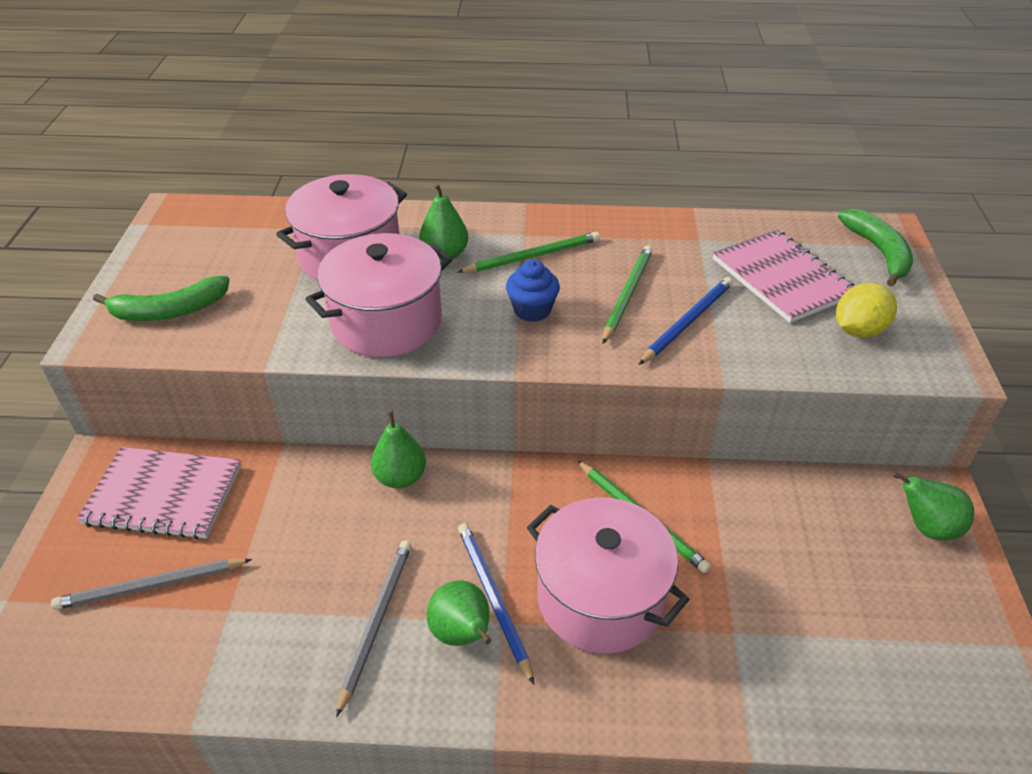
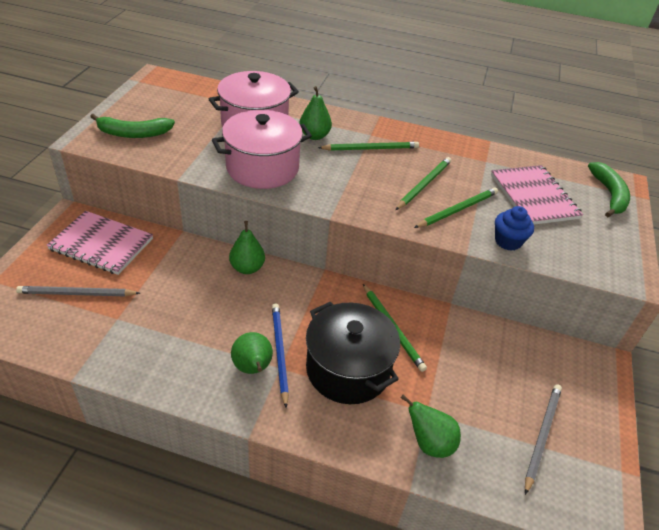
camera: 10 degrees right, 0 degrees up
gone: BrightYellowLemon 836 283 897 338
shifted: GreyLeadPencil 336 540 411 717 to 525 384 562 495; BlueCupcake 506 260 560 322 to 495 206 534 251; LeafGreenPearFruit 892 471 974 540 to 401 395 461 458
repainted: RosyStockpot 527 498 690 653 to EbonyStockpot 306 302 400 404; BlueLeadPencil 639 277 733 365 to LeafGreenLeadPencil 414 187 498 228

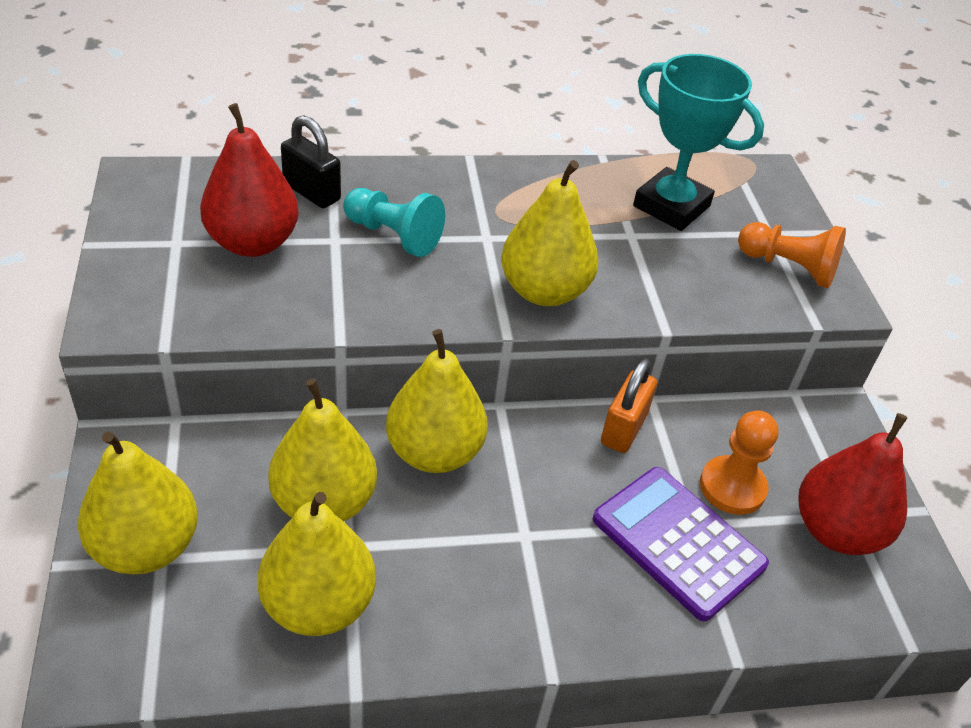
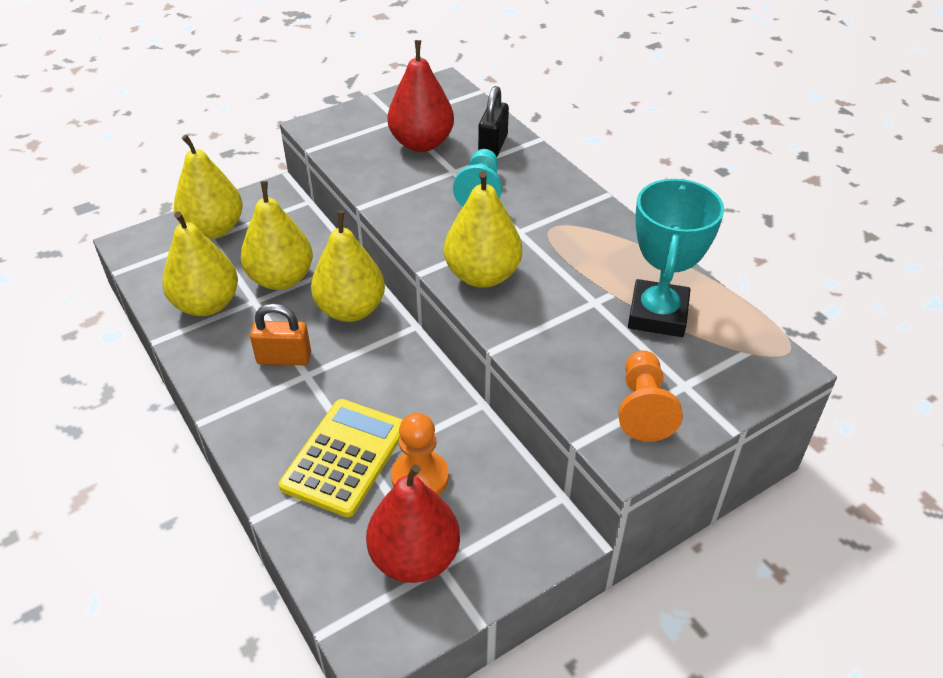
camera: 70 degrees right, 0 degrees up
shifted: OrangeColouredPadlock 601 358 657 453 to 250 304 311 365
repainted: PurpleAddingMachine 593 467 769 621 to BrightYellowAddingMachine 279 399 402 517

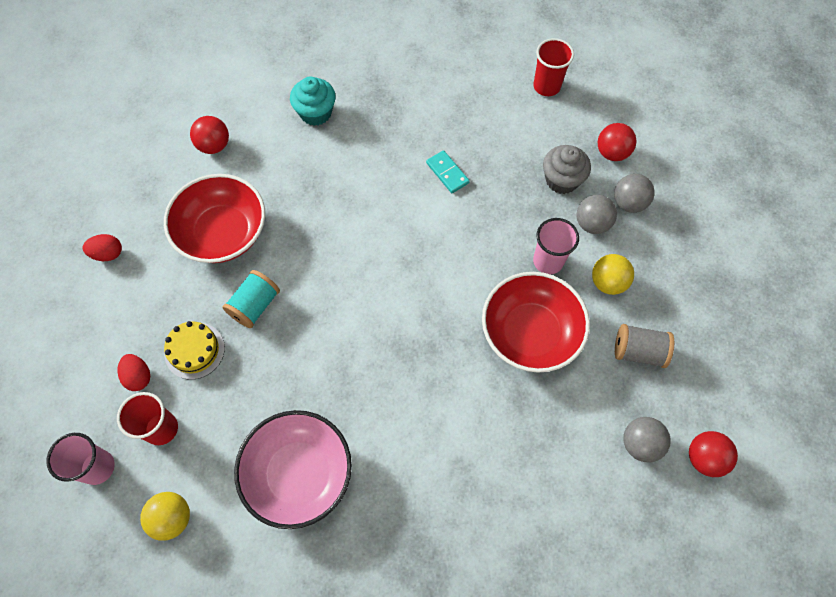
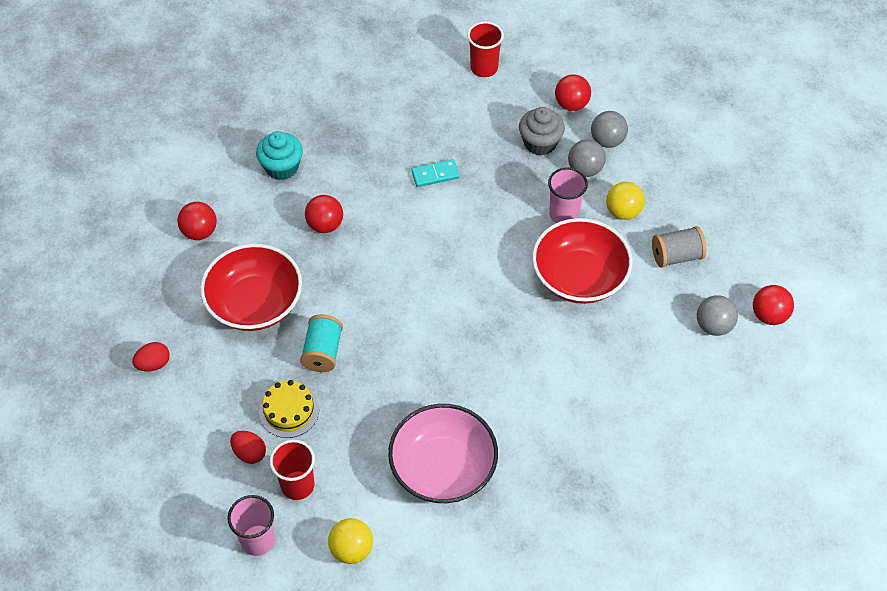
camera: 25 degrees left, 10 degrees down
new: RedPlayBall 305 195 343 233
rotated: TealDominoTile 426 150 469 193 = 411 159 460 187 45 degrees counterclockwise

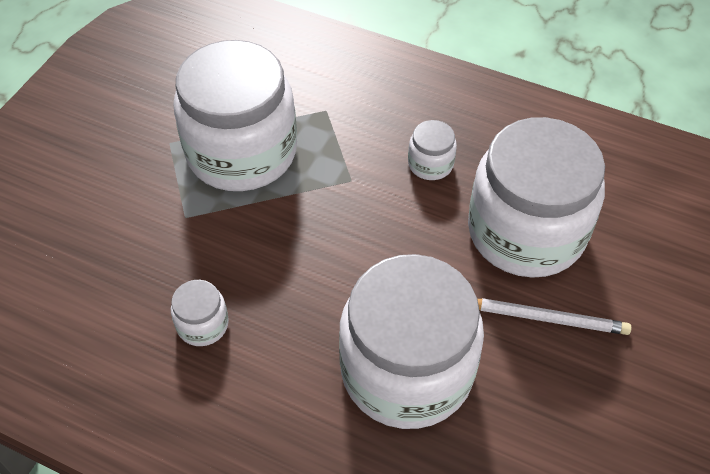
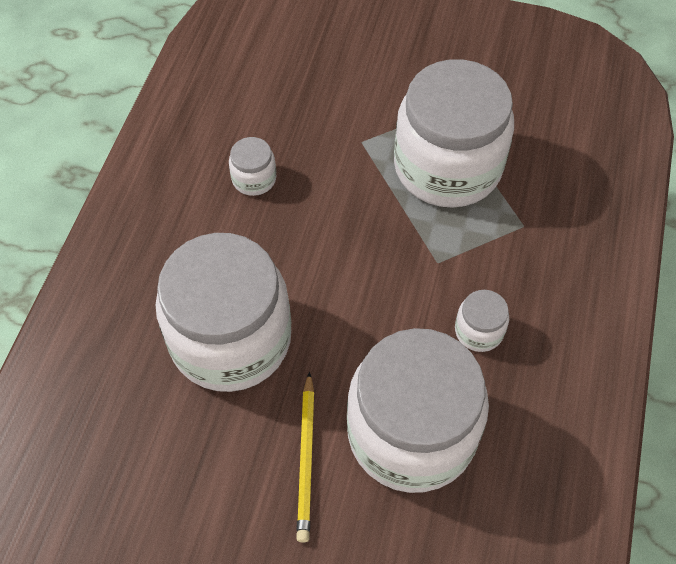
camera: 80 degrees right, 5 degrees up
repainted: PureWhiteLeadPencil 478 298 632 335 to BrightYellowLeadPencil 296 372 315 543

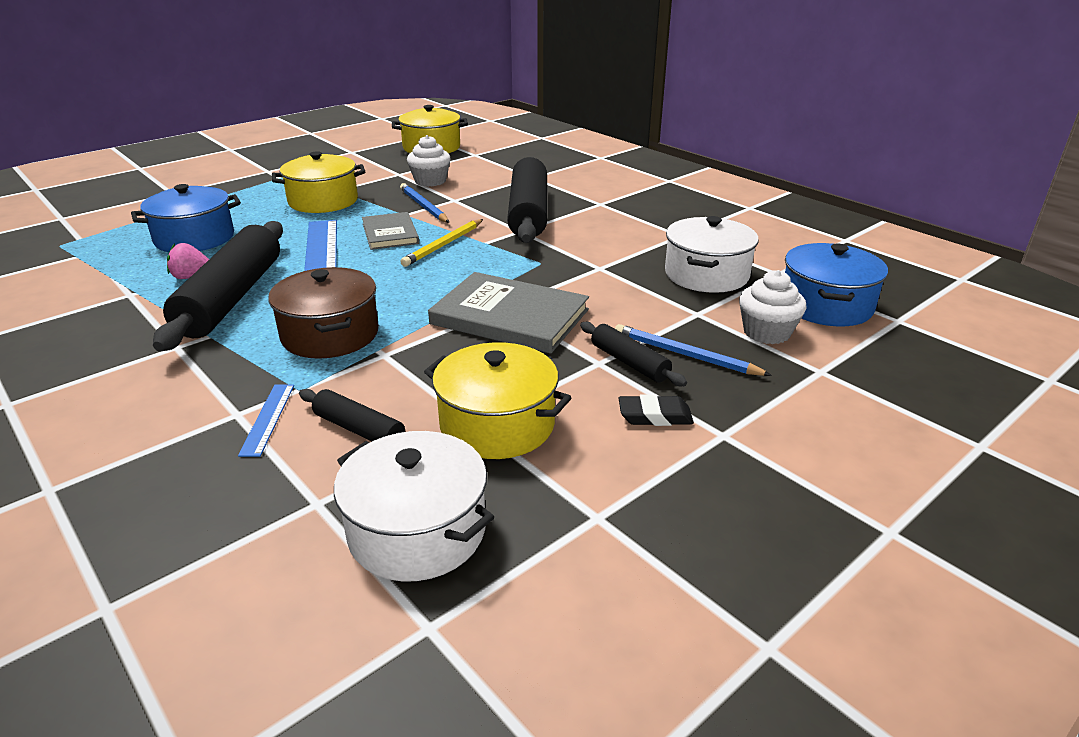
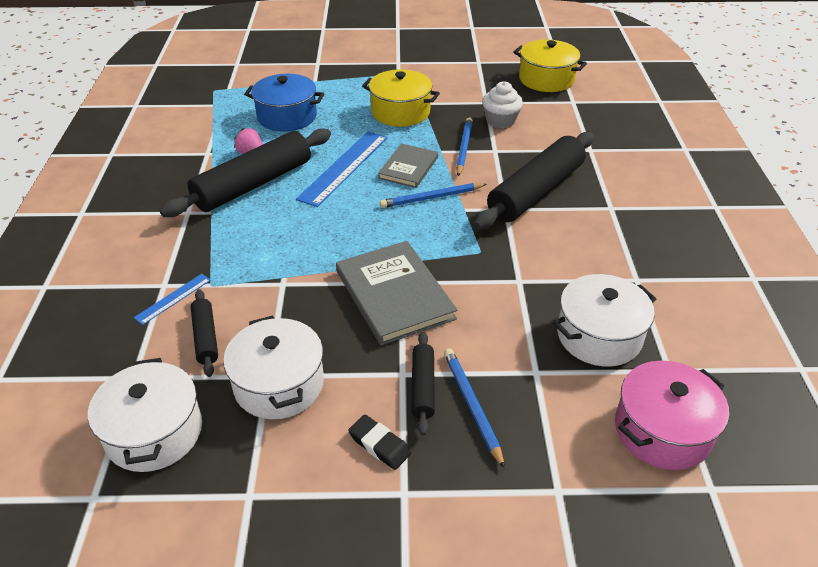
camera: 40 degrees right, 10 degrees up
gone: DarkBrownStockpot 268 267 379 359; PureWhiteCupcake 739 270 807 344
repainted: BrightYellowLeadPencil 400 219 483 267 to BlueLeadPencil 380 183 487 208; BrightYellowStockpot 424 342 572 459 to PureWhiteStockpot 223 315 324 419; BlueStockpot 785 243 888 326 to RosyStockpot 615 361 729 470

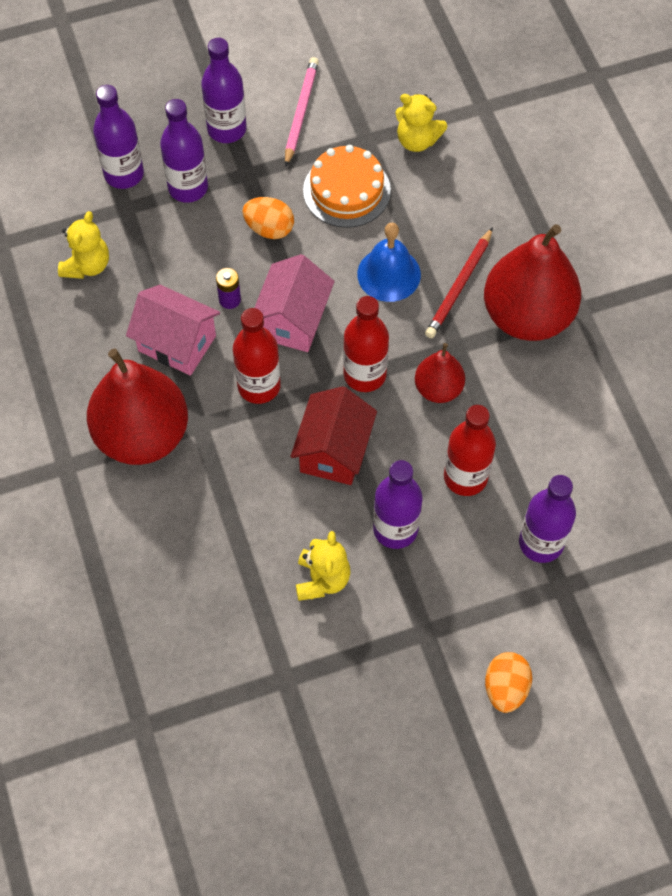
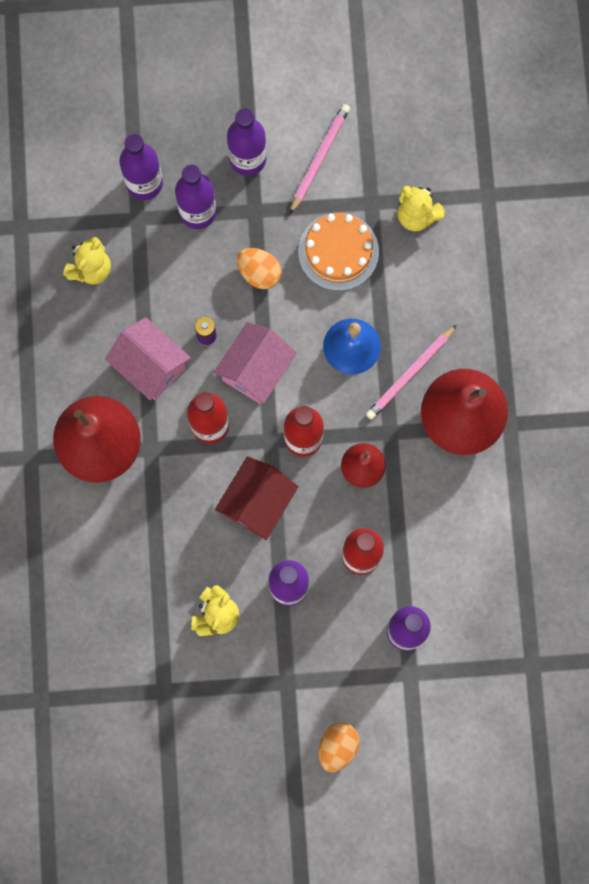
camera: 15 degrees right, 15 degrees up
repainted: RedLeadPencil 425 227 493 338 to RosyLeadPencil 366 325 457 420

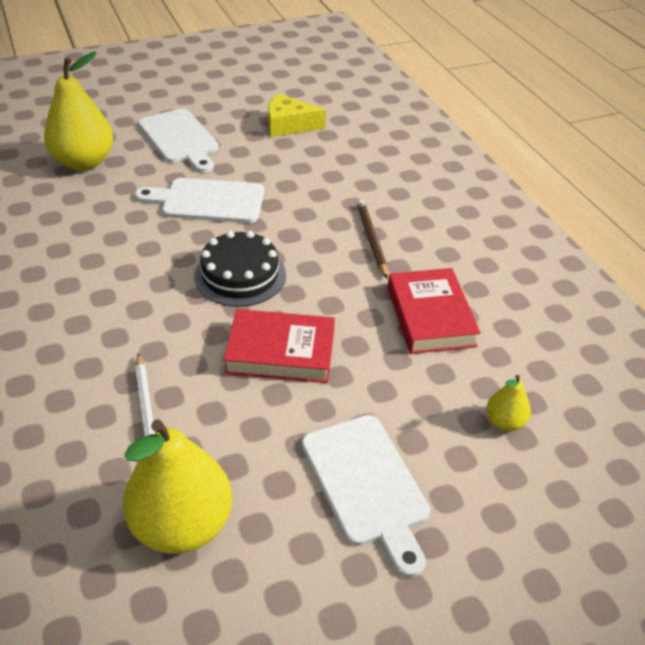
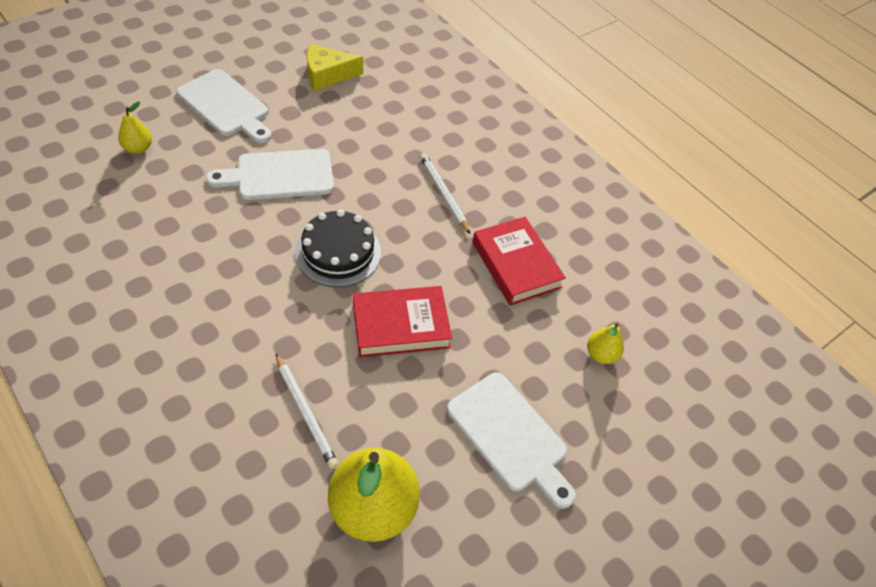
camera: 20 degrees left, 10 degrees up
repainted: DarkBrownLeadPencil 357 200 388 278 to PureWhiteLeadPencil 420 153 470 234
scaled: BrightYellowPearFruit 44 52 113 171 = 118 101 152 154 x0.47

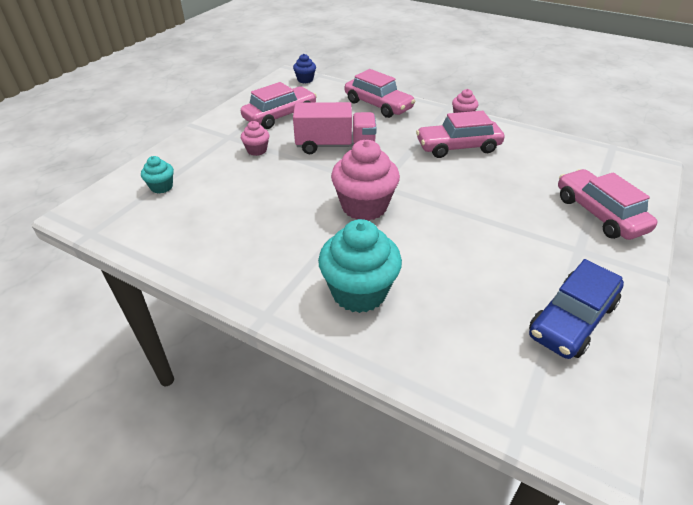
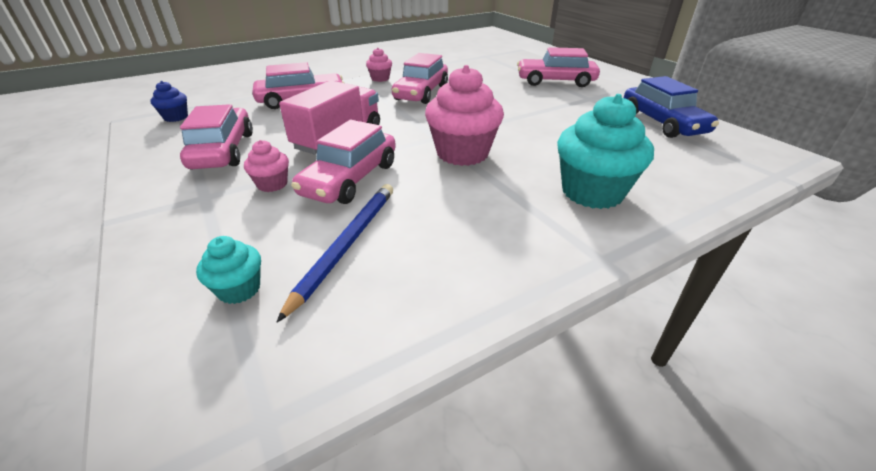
camera: 60 degrees left, 5 degrees down
new: BlueLeadPencil 276 184 393 323; RosyAutomobile 291 120 396 204

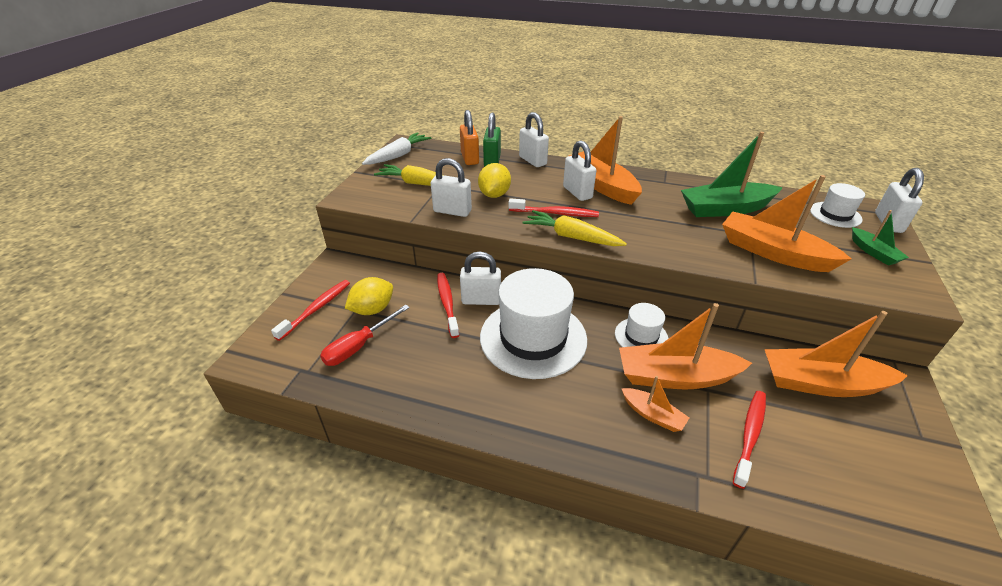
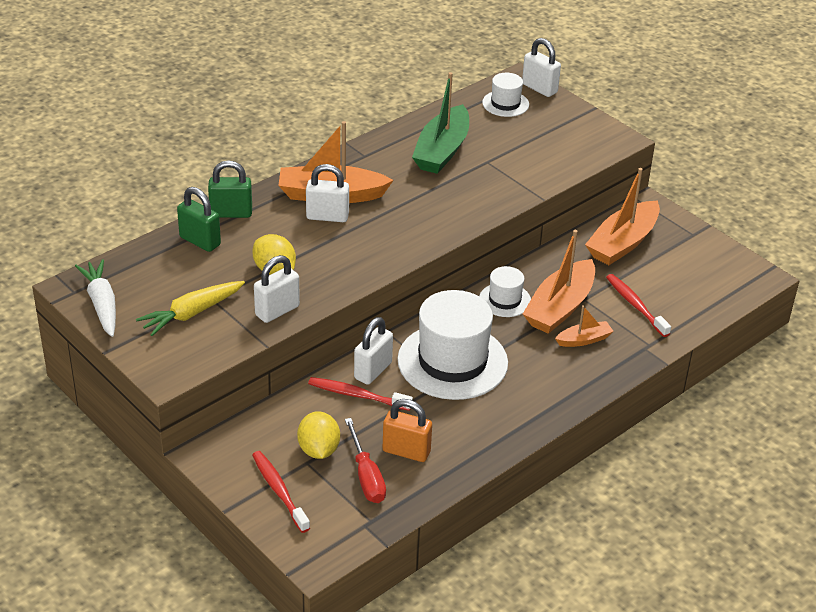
camera: 60 degrees left, 0 degrees up
gone: RedToothBrush 509 198 599 217; BrightYellowRootVegetable 523 210 627 246; OrangeColouredToyBoat 722 175 852 272; LeafGreenToyBoat 852 210 909 266
shifted: OrangeColouredPadlock 460 110 479 165 to 383 399 432 462
repainted: PureWhitePadlock 519 112 549 167 to LeafGreenPadlock 208 160 252 218

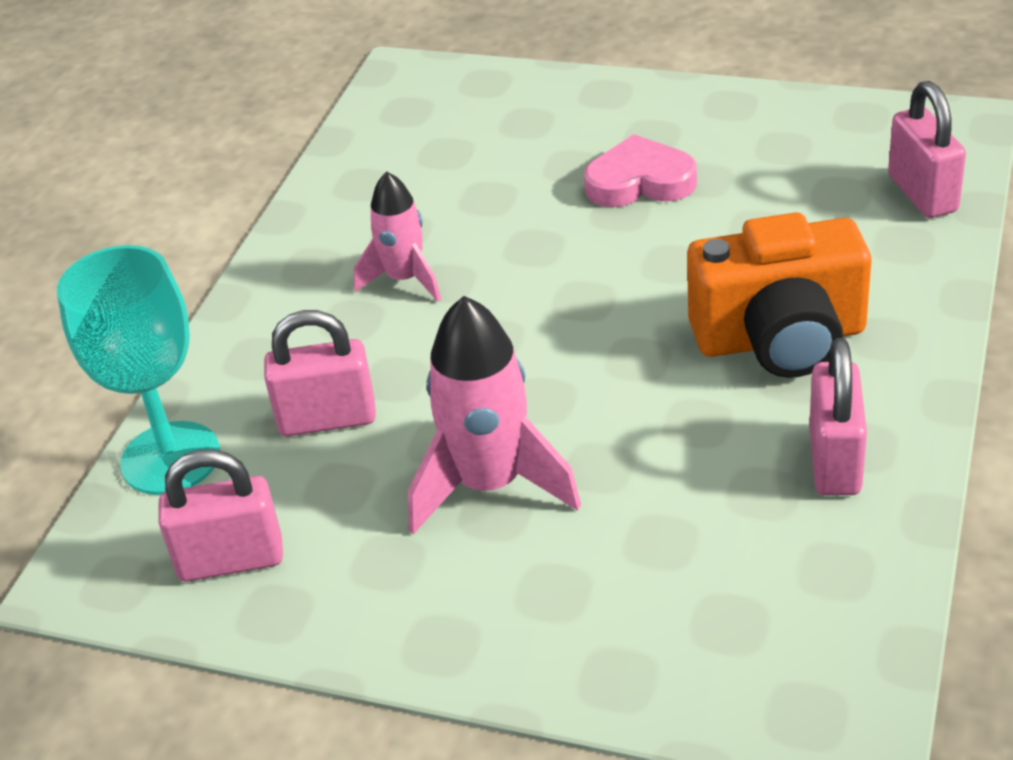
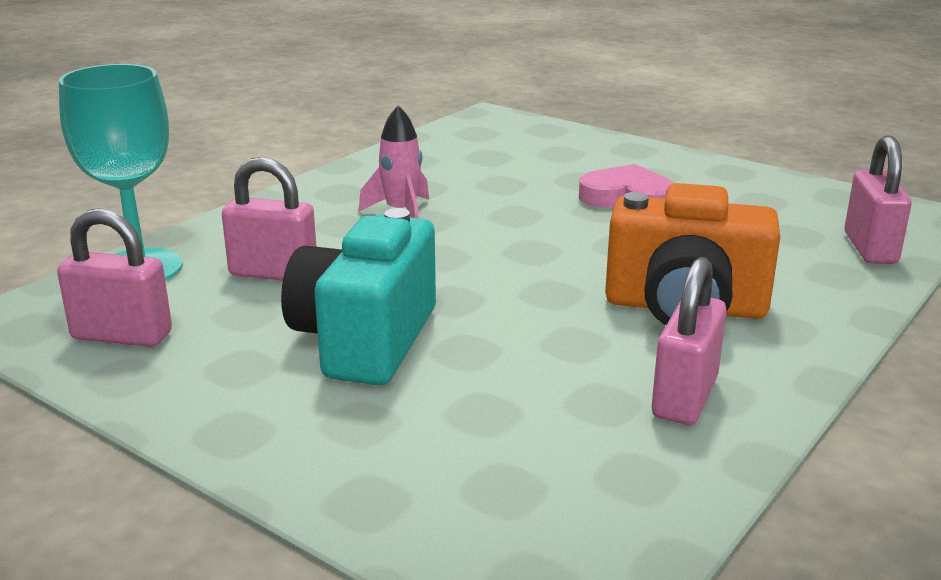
camera: 15 degrees right, 15 degrees down
swapped: RosyToyRocket 408 296 581 535 to TealCamera 281 208 436 385

